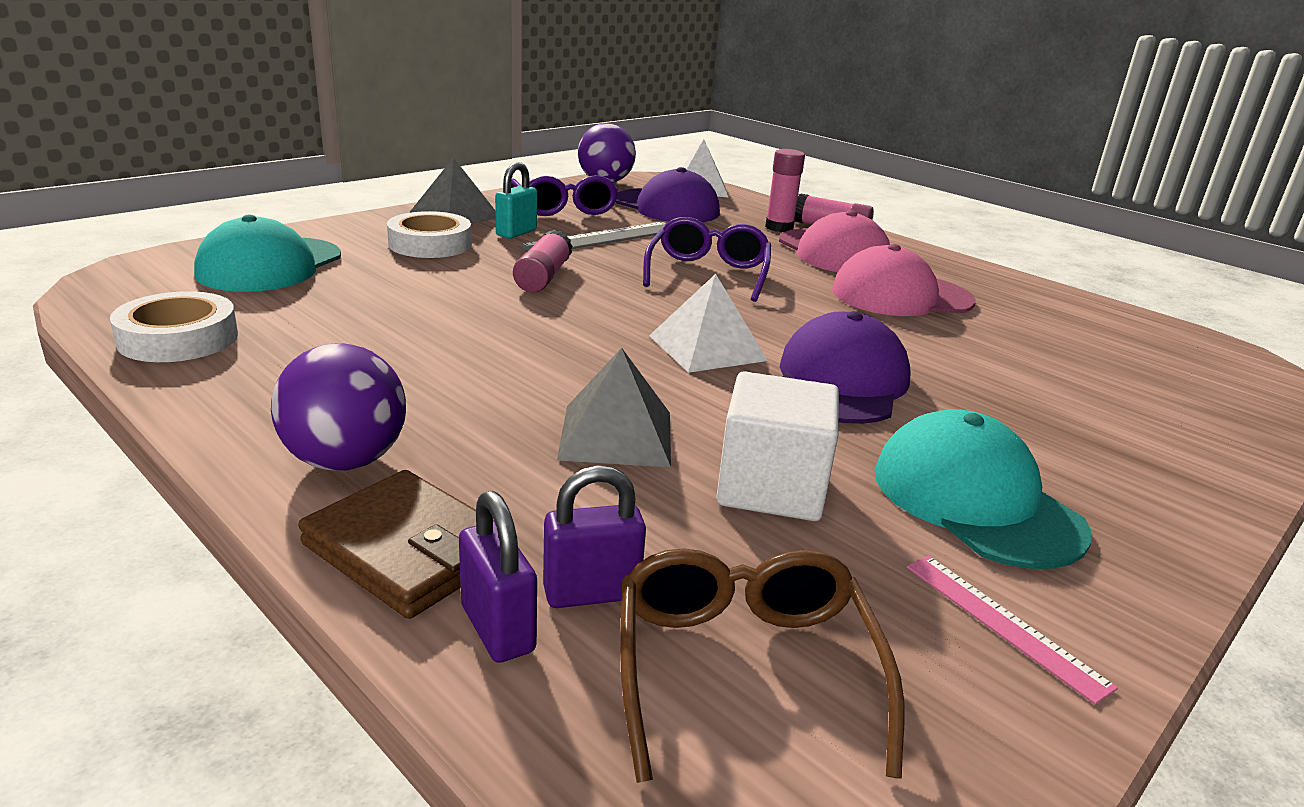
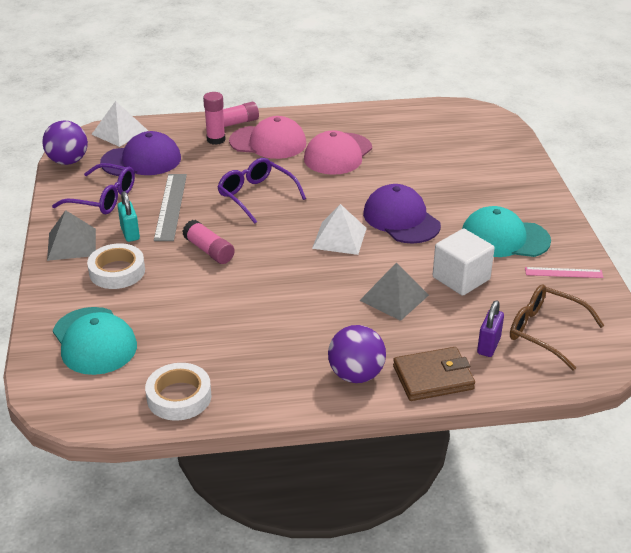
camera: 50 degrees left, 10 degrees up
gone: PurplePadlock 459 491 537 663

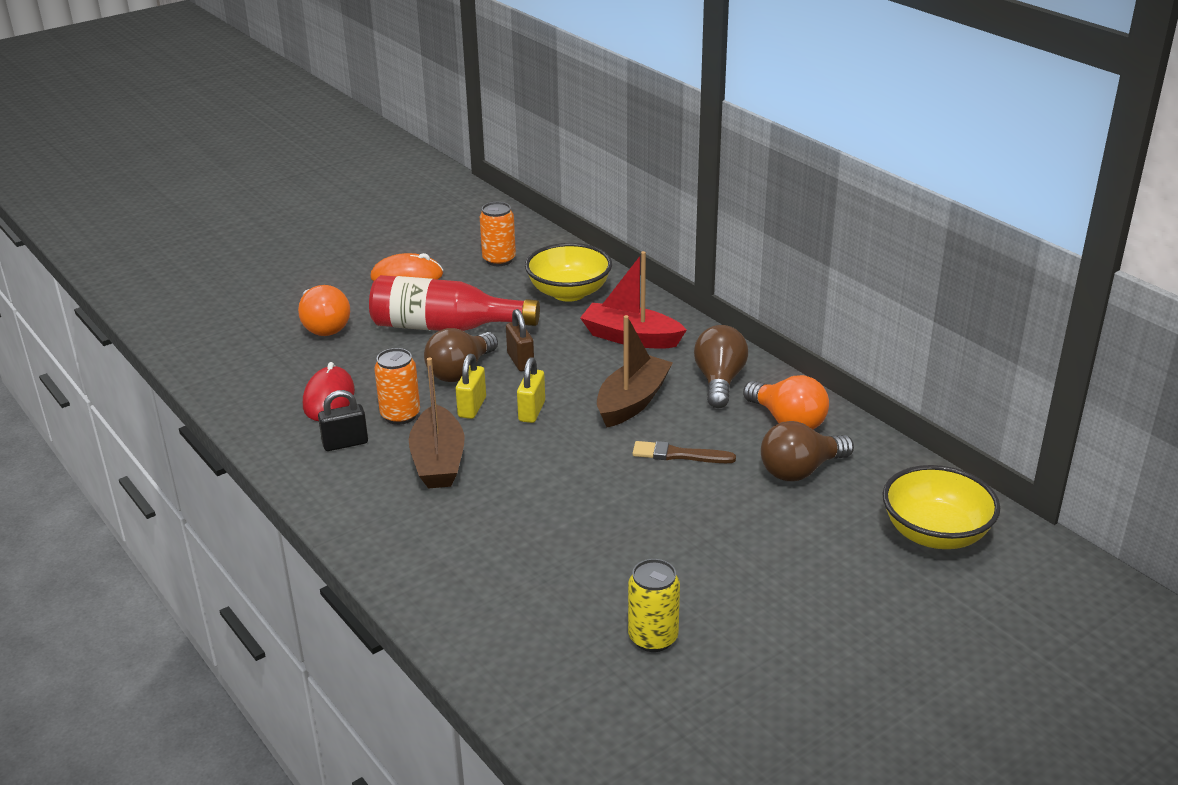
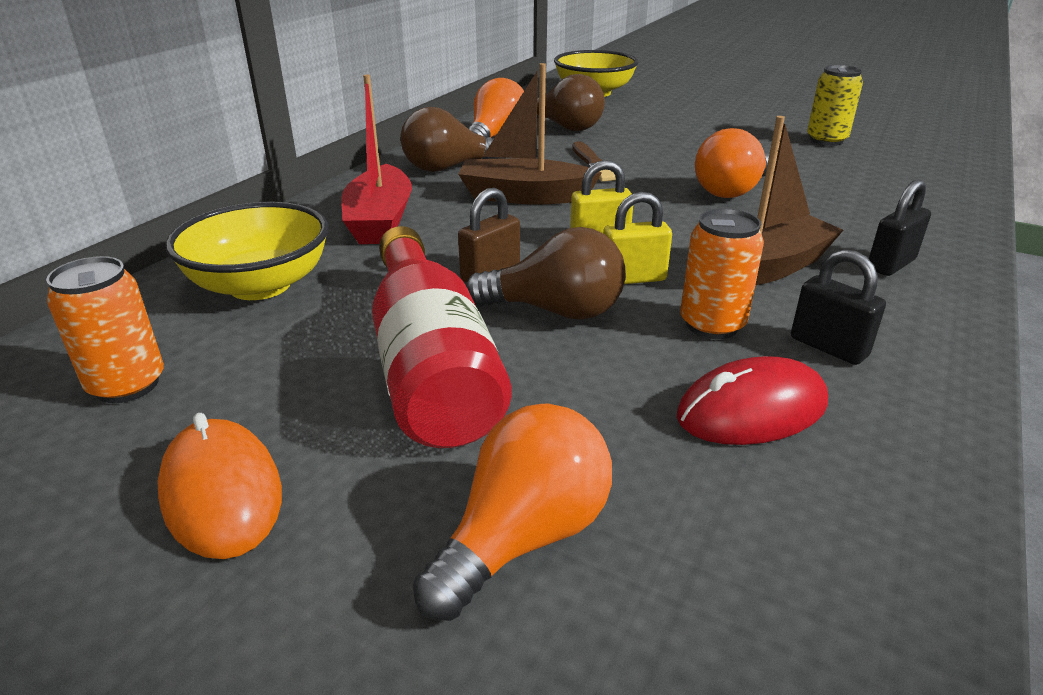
camera: 115 degrees left, 0 degrees up
new: OrangeColouredLightBulb 695 128 770 198; EbonyPadlock 869 179 931 276

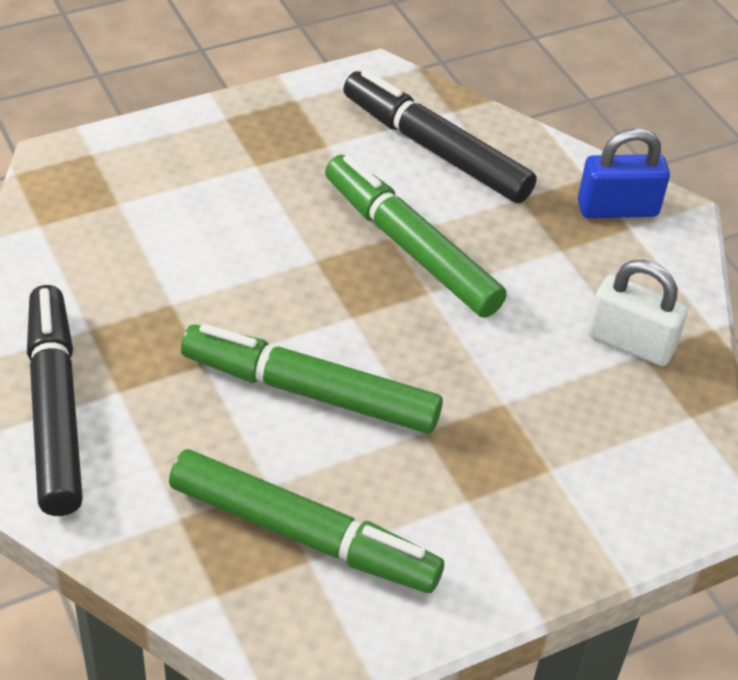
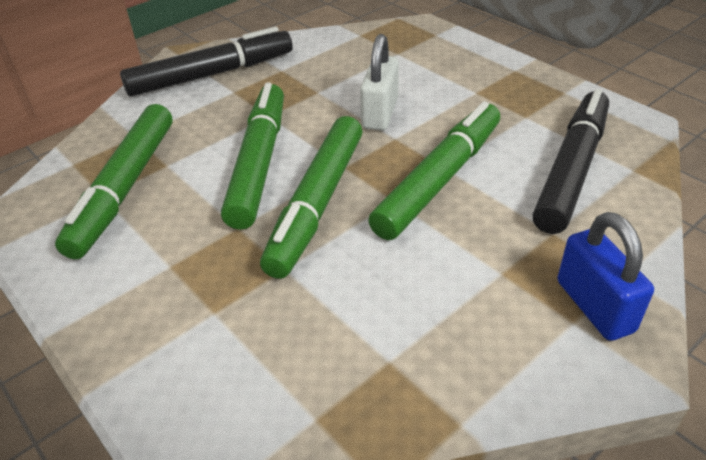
camera: 80 degrees right, 5 degrees down
new: LeafGreenMarker 260 116 362 279
shifted: PureWhitePadlock 587 260 688 366 to 360 34 399 130

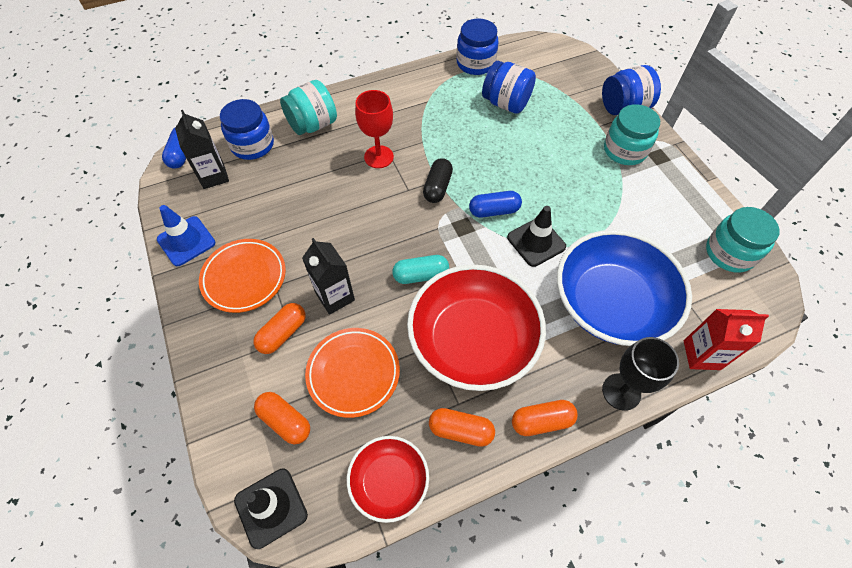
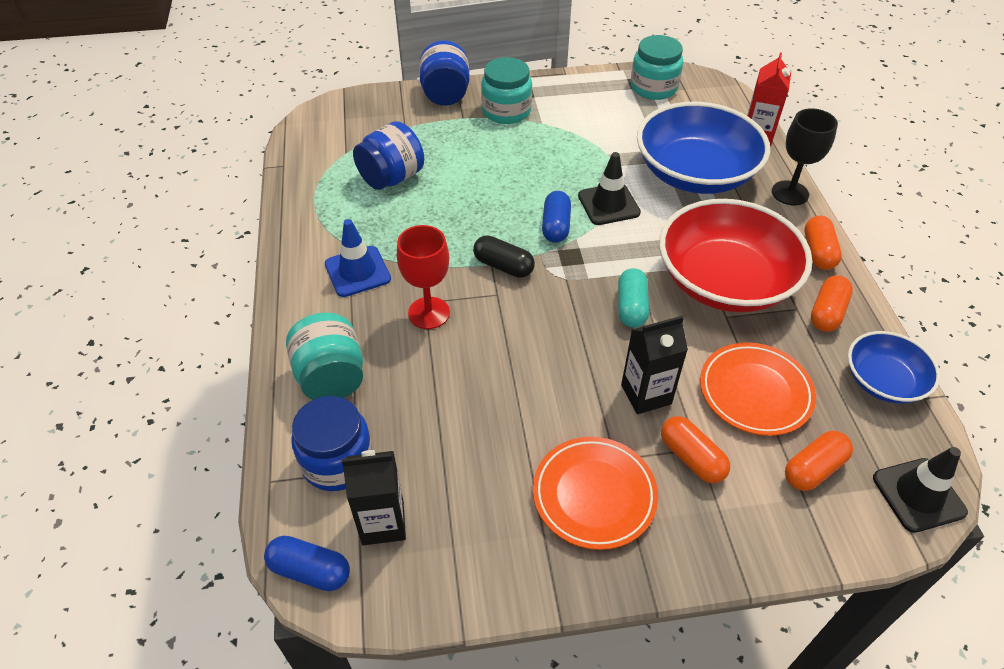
camera: 75 degrees left, 10 degrees down
gone: BluePreserveJar 457 18 499 75
shifted: BlueRoadCone 157 205 215 266 to 325 219 391 297
repainted: RedServingBowl 347 436 429 523 to BlueServingBowl 848 331 940 404

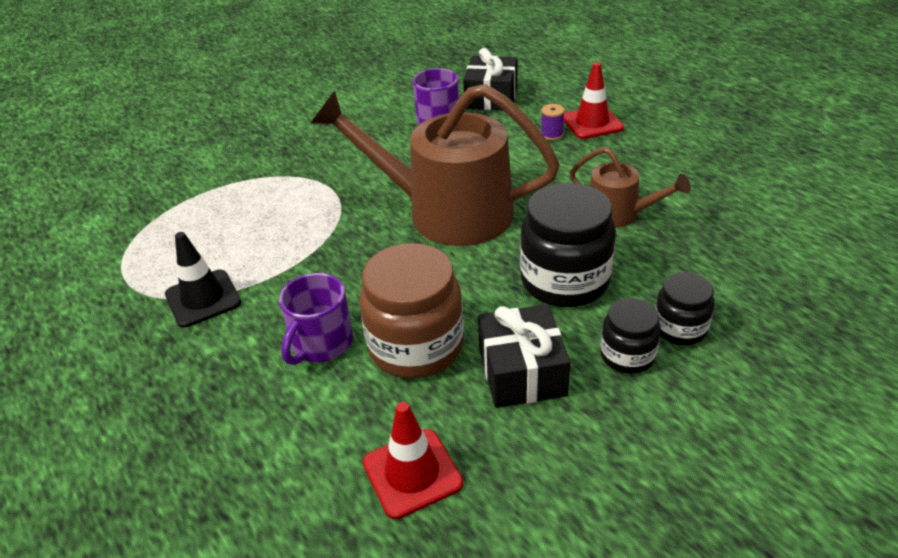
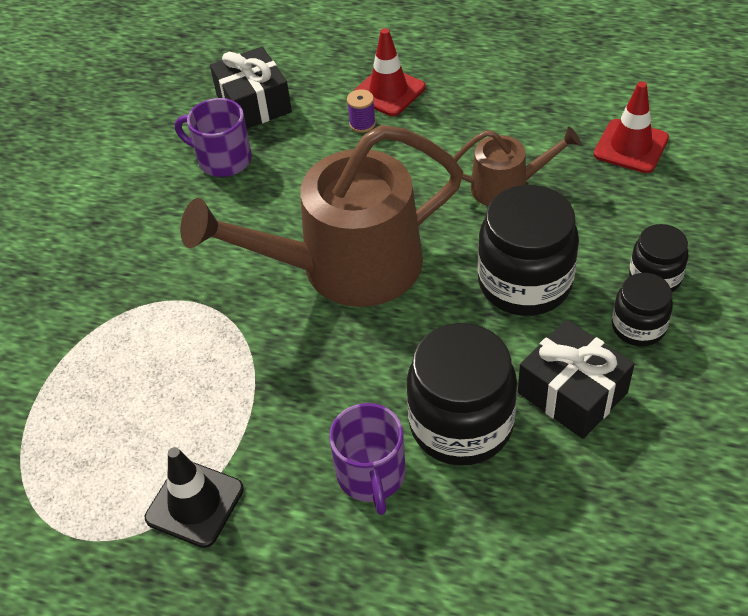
camera: 35 degrees left, 10 degrees up
shifted: RedRoadCone 363 402 463 519 to 594 81 669 173
repainted: DarkBrownPreserveJar 359 243 464 379 to EbonyPreserveJar 407 323 517 466

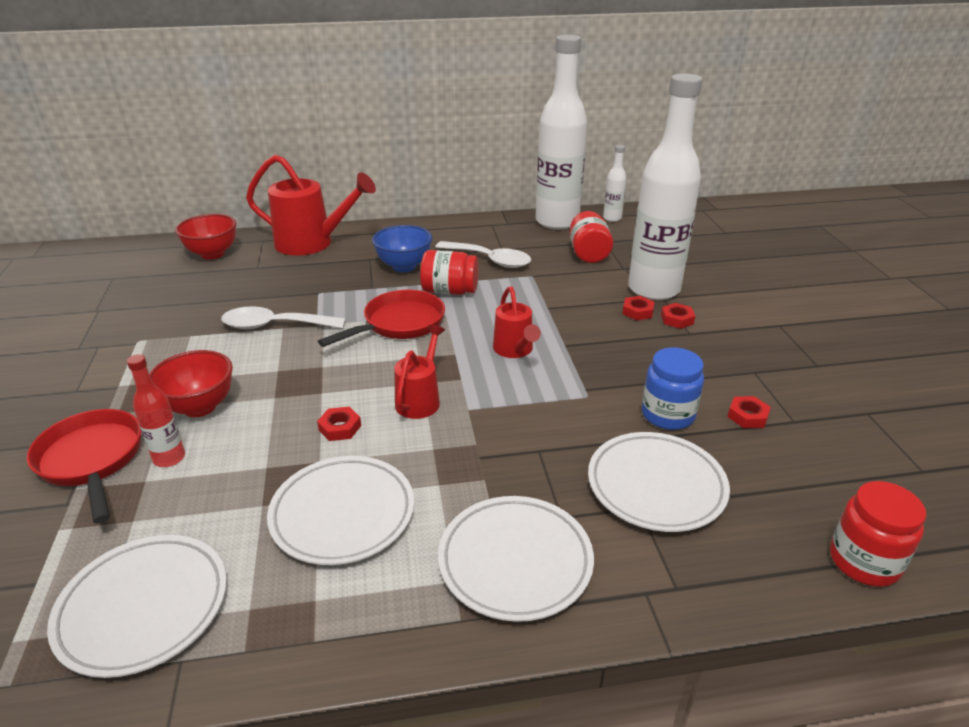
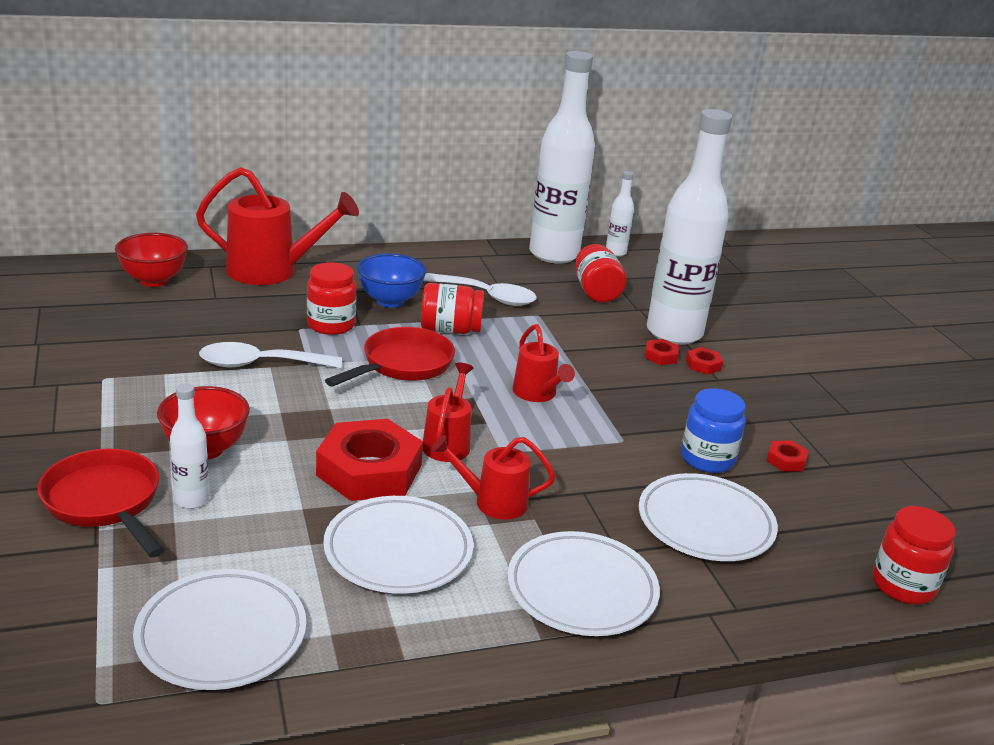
camera: 10 degrees left, 5 degrees down
new: RedPreserveJar 307 262 356 335; RedSprinklingCan 431 435 555 520
repainted: RedFlask 127 354 185 467 to PureWhiteFlask 170 383 209 509
scaled: RedHexagonNut 317 407 361 441 = 316 419 423 501 x2.34

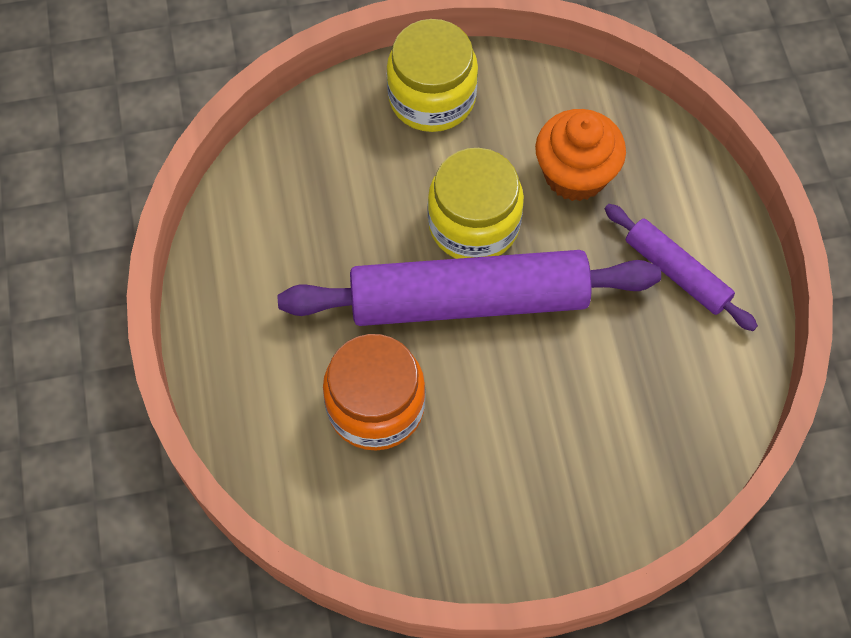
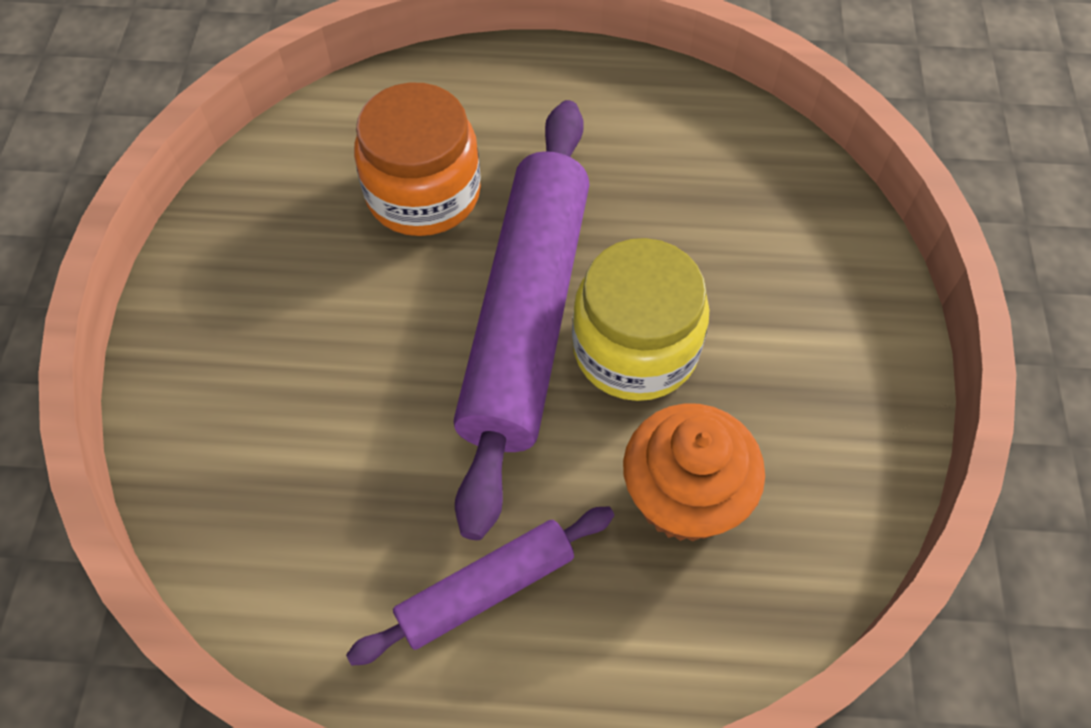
camera: 105 degrees right, 5 degrees down
gone: BrightYellowPreserveJar 387 19 478 132

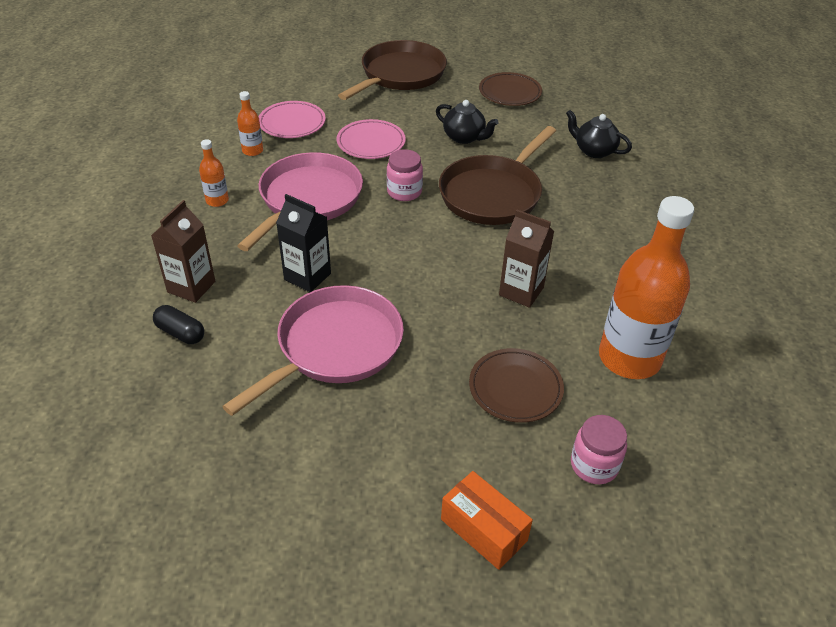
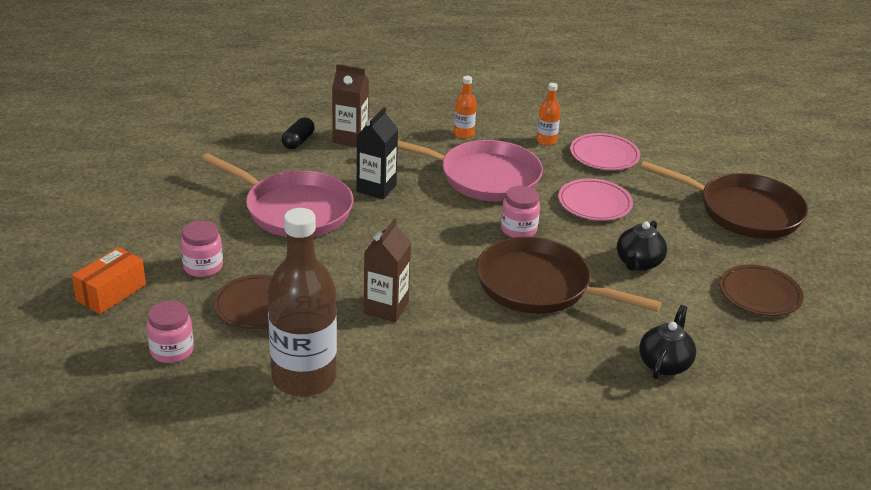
camera: 80 degrees right, 10 degrees down
new: RosyPreserveJar 181 220 223 277
repainted: OrangeColouredFlask 599 196 694 379 to DarkBrownFlask 267 208 337 397

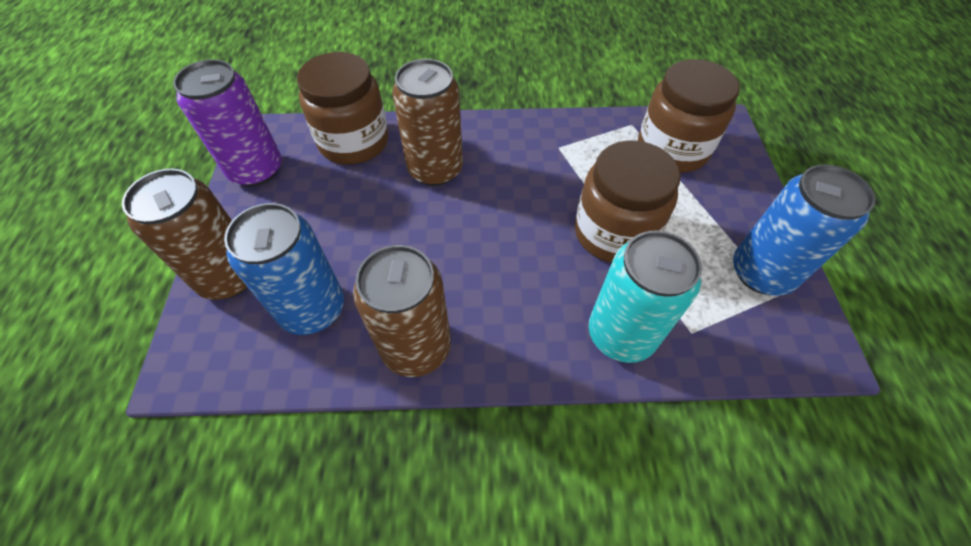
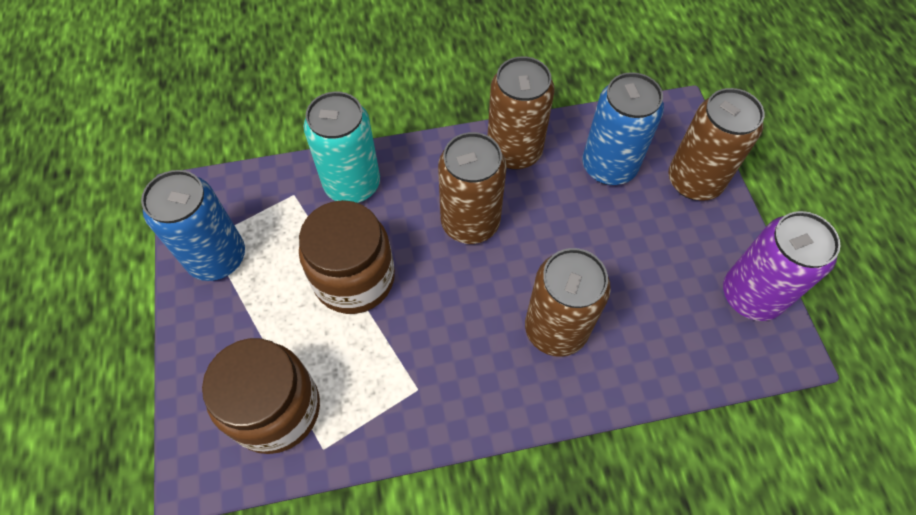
camera: 170 degrees right, 5 degrees up
gone: DarkBrownPreserveJar 297 52 389 165
new: DarkBrownCan 438 132 506 244

